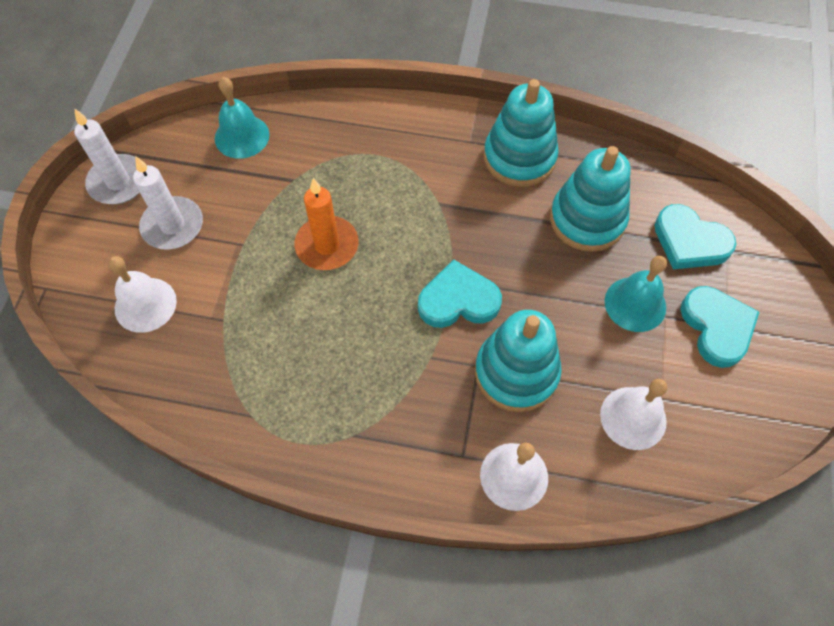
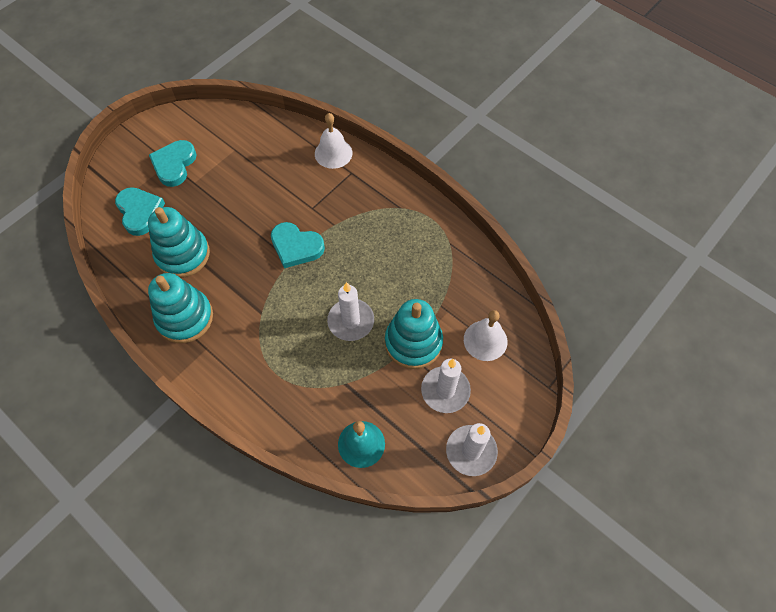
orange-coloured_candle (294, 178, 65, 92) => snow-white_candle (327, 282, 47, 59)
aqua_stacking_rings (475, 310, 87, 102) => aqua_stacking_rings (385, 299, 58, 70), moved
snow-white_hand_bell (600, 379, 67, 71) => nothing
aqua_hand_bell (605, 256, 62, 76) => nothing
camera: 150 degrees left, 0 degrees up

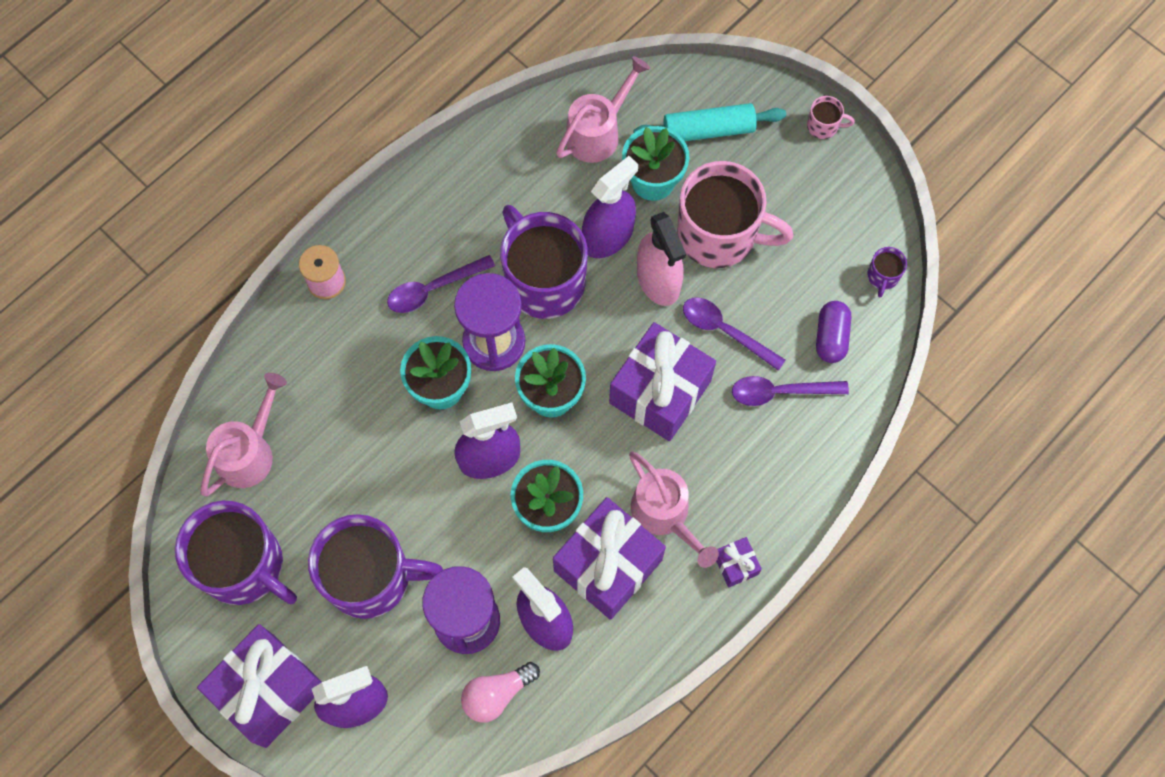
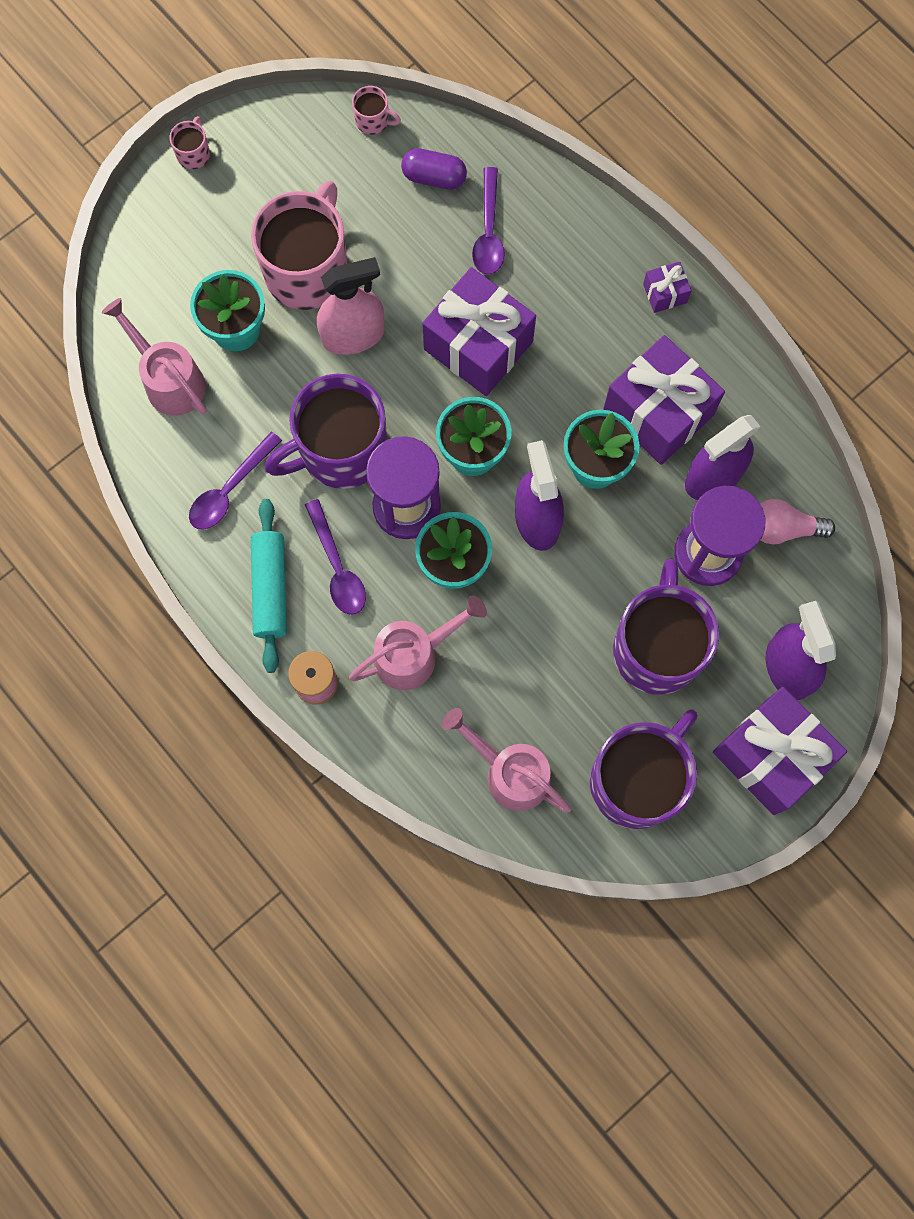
violet_tablespoon (683, 298, 103, 73) => violet_tablespoon (189, 432, 93, 97), moved
aqua_rolling_pin (633, 103, 153, 38) => aqua_rolling_pin (251, 499, 36, 174), moved
rose-pink_sprinkling_can (629, 452, 90, 116) => rose-pink_sprinkling_can (349, 595, 138, 95), moved
violet_tea_mug (867, 247, 40, 50) => rose-pink_tea_mug (352, 86, 49, 49)
rose-pink_lightbulb (461, 662, 79, 61) => rose-pink_lightbulb (760, 499, 75, 46), 120 degrees clockwise
violet_spray_bottle (582, 156, 56, 102) => nothing
camera: 85 degrees left, 5 degrees up

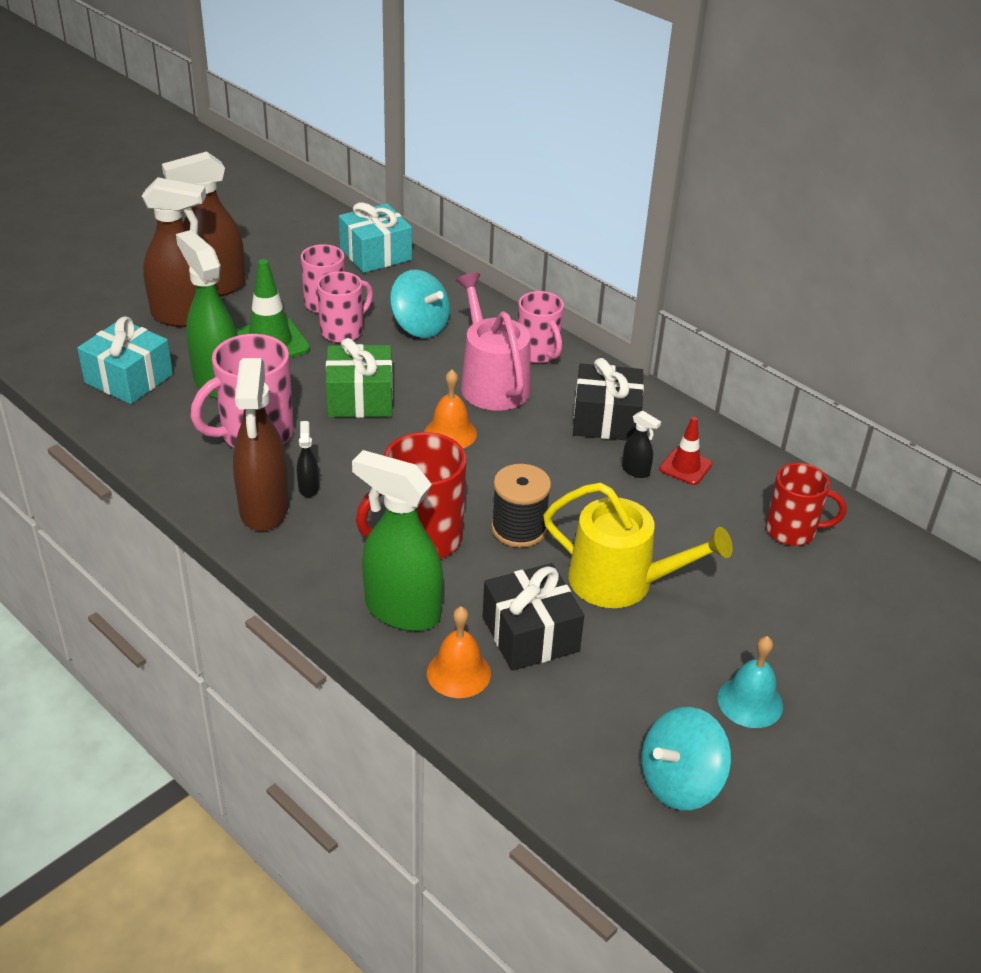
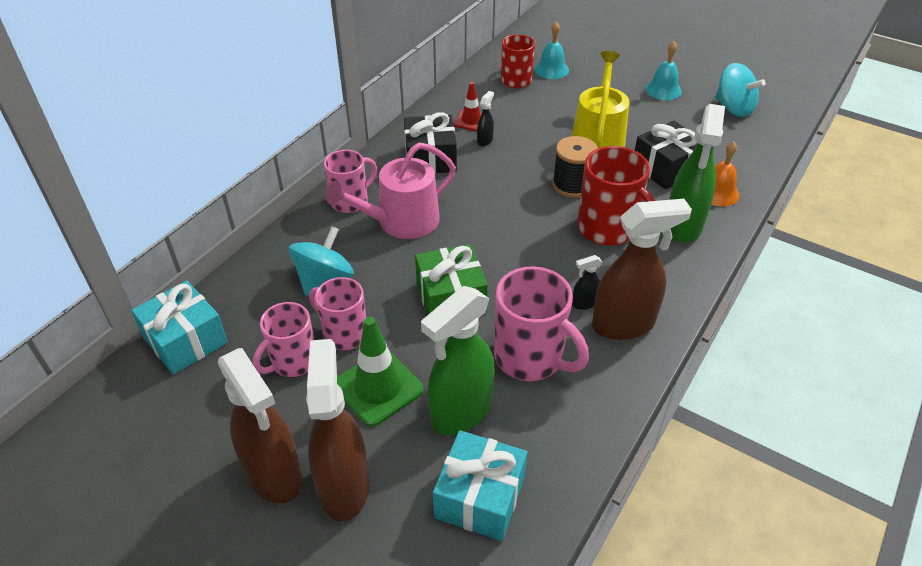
nothing => aqua_hand_bell (534, 21, 35, 58)
orange-coloured_hand_bell (424, 370, 53, 78) => nothing
camera: 100 degrees left, 5 degrees up

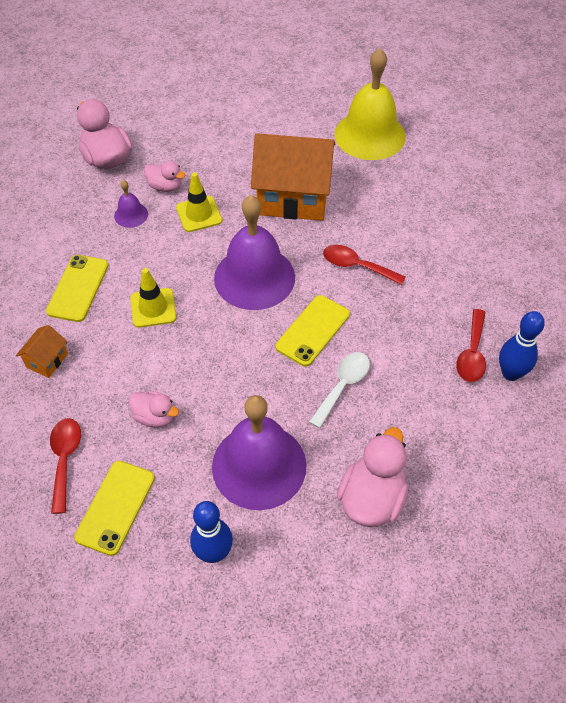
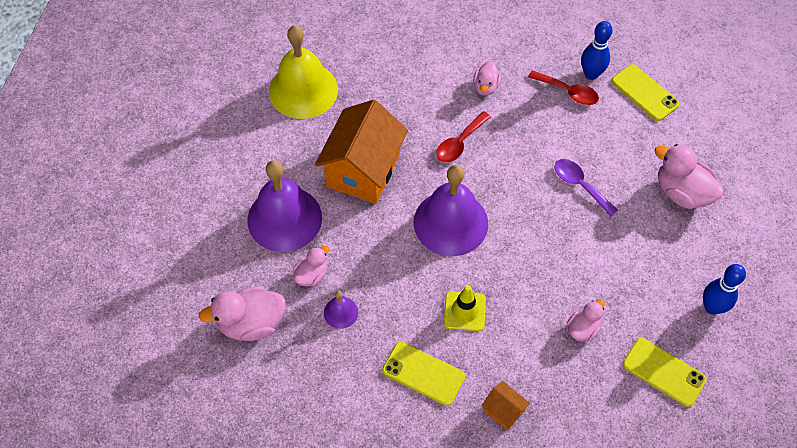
violet_hand_bell (212, 395, 95, 115) => violet_hand_bell (247, 160, 75, 92), moved
nothing => rose-pink_duck (473, 61, 28, 35)
snow-white_tablespoon (309, 352, 61, 76) => violet_tablespoon (555, 159, 63, 57)
yellow_smartphone (275, 295, 75, 72) => yellow_smartphone (611, 64, 69, 57), moved
red_tablespoon (50, 418, 31, 96) => nothing
yellow_road_cone (176, 172, 46, 60) => nothing
camera: 75 degrees left, 5 degrees up

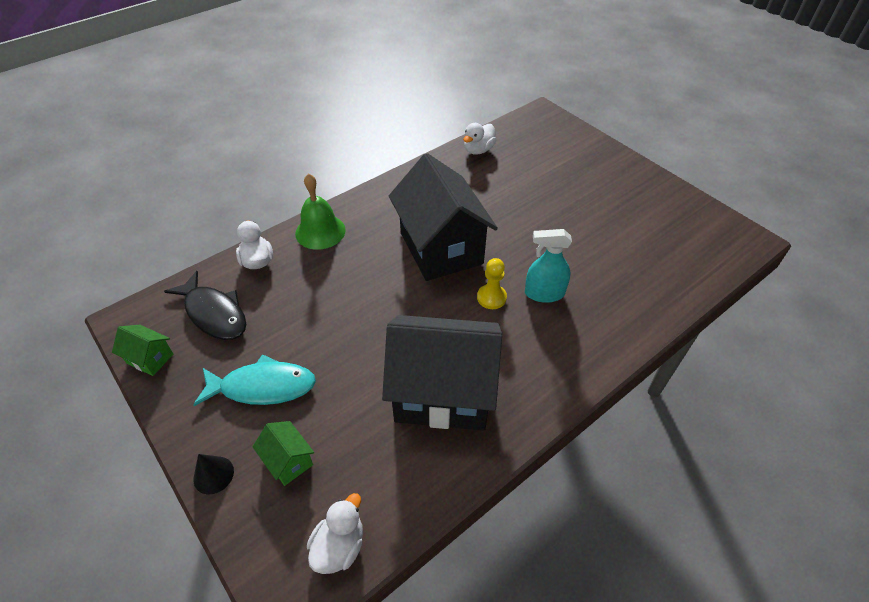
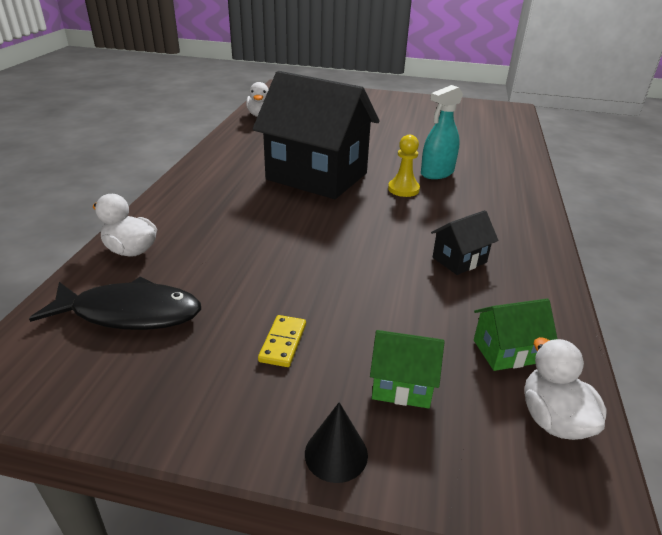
aqua_fish_figure (193, 354, 123, 52) => yellow_domino (258, 315, 48, 52)
jet-black_house (382, 315, 120, 116) => jet-black_house (431, 210, 67, 65), x0.41
emerald_house (112, 325, 61, 51) => emerald_house (474, 298, 83, 73), moved
emerald_hand_bell (295, 173, 51, 77) => nothing
camera: 40 degrees left, 15 degrees down

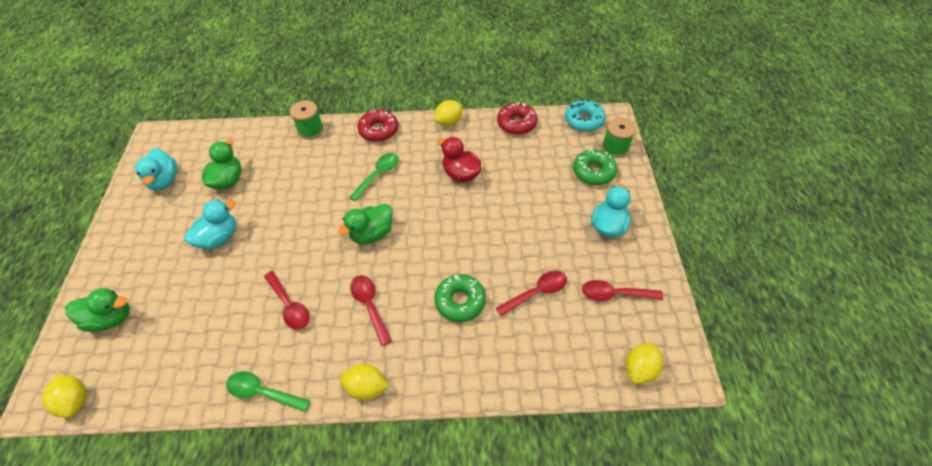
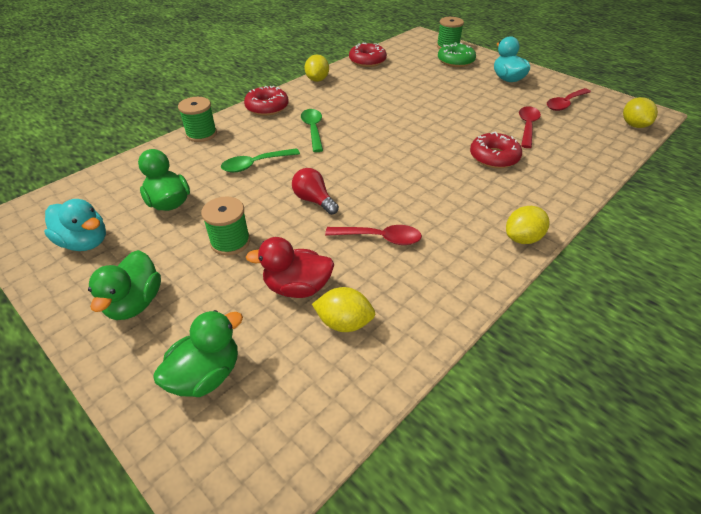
emerald_duck (338, 204, 54, 40) => emerald_duck (88, 250, 73, 70), moved
aqua_duck (184, 200, 52, 49) => emerald_bobbin (201, 197, 49, 59)
emerald_tablespoon (226, 371, 84, 41) => emerald_tablespoon (221, 148, 79, 24), moved
red_duck (438, 137, 43, 45) => red_duck (246, 237, 88, 61), moved
nothing => red_lightbulb (292, 168, 47, 47)
yellow_lemon (42, 375, 45, 43) => yellow_lemon (312, 287, 64, 45), moved
emerald_glazed_donut (434, 274, 52, 48) => red_glazed_donut (470, 131, 52, 37)
red_tablespoon (350, 275, 42, 71) => nothing
aqua_glazed_donut (565, 99, 41, 33) => nothing
camera: 45 degrees left, 10 degrees down

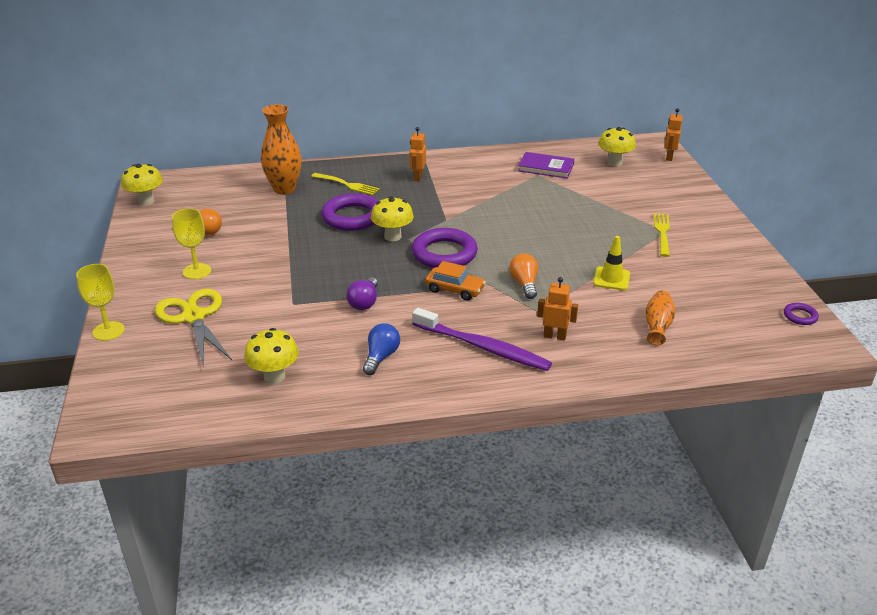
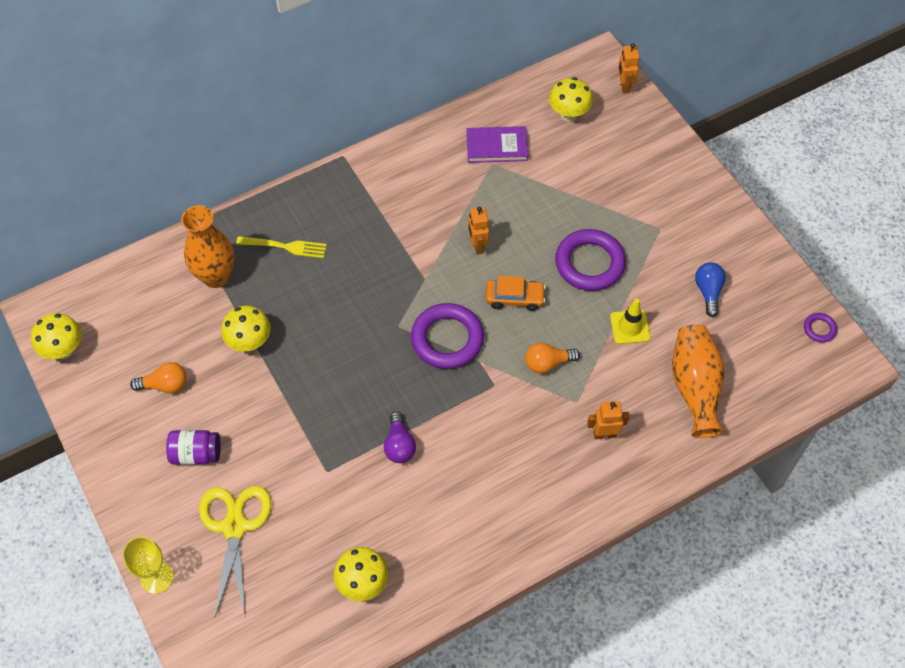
yellow_chalice (172, 208, 39, 71) => violet_jam_jar (166, 430, 55, 35)
yellow_scissors (155, 289, 77, 77) => yellow_scissors (199, 486, 72, 132), 45 degrees clockwise
yellow_mushroom (371, 196, 43, 45) => yellow_mushroom (221, 306, 50, 45), moved
orange-coloured_robot (410, 127, 16, 55) => orange-coloured_robot (468, 207, 21, 48), moved
orange-coloured_automobile (425, 261, 61, 40) => orange-coloured_automobile (486, 276, 60, 35), moved
orange-coloured_lightbulb (509, 253, 29, 46) => orange-coloured_lightbulb (525, 343, 55, 31), 75 degrees counterclockwise
violet_hoop (322, 193, 56, 38) => violet_hoop (555, 229, 71, 62), moved
orange-coloured_flower_vase (645, 291, 30, 54) => orange-coloured_flower_vase (672, 324, 52, 114), x1.72
cobalt_lightbulb (363, 323, 37, 52) => cobalt_lightbulb (695, 262, 31, 55), moved
violet_dental_brush (412, 308, 140, 63) => nothing
yellow_dinner_fork (654, 213, 16, 44) => nothing
camera: 20 degrees left, 25 degrees up

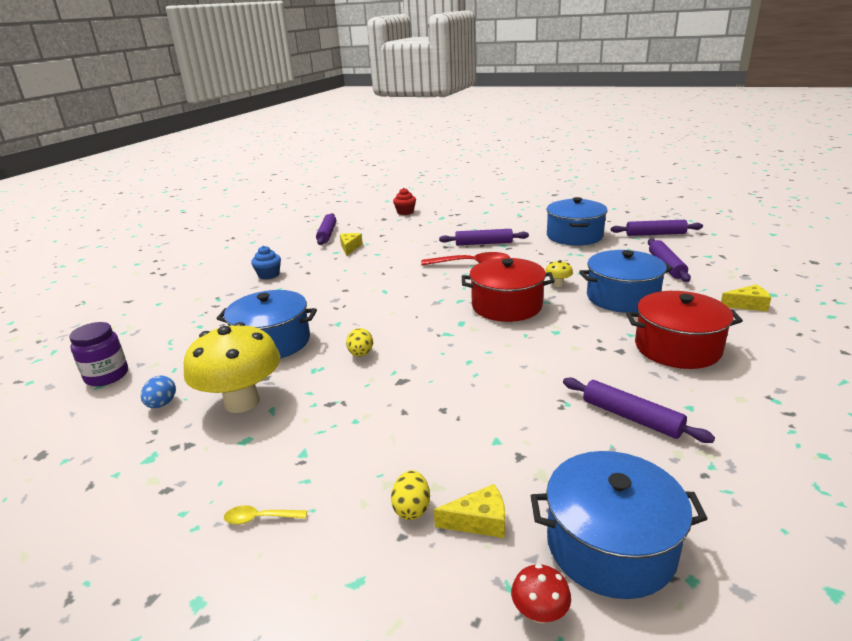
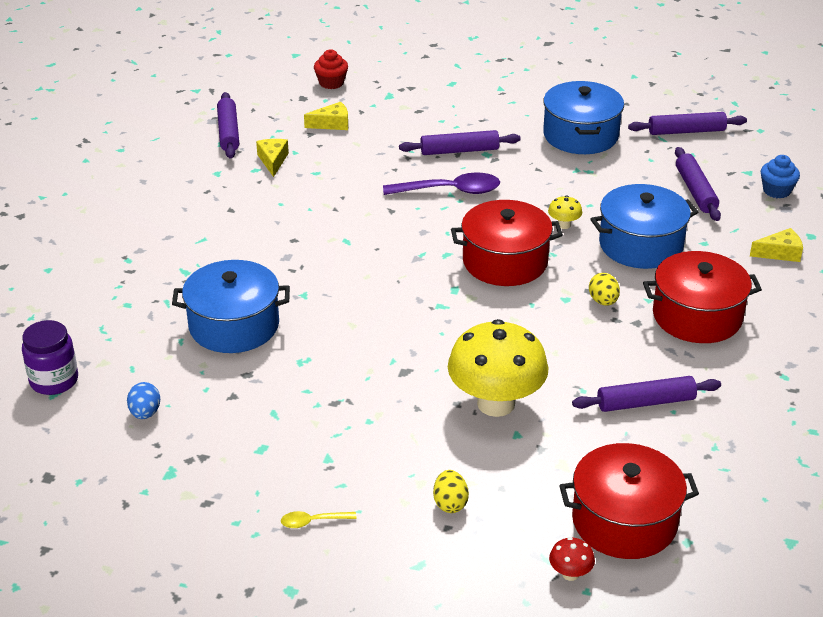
yellow_cheese (434, 484, 71, 54) => yellow_cheese (304, 102, 44, 28), moved
red_tablespoon (421, 252, 89, 13) => violet_tablespoon (383, 172, 117, 23)
yellow_mushroom (184, 322, 96, 91) => yellow_mushroom (448, 319, 101, 98), moved
cobalt_pot (531, 451, 177, 148) => red_pot (559, 443, 140, 116)
violet_rolling_pin (563, 377, 152, 66) => violet_rolling_pin (572, 376, 149, 36), 45 degrees counterclockwise
yellow_toy_egg (346, 328, 27, 29) => yellow_toy_egg (589, 273, 31, 32), moved
cobalt_cupcake (251, 246, 30, 33) => cobalt_cupcake (761, 155, 39, 43), moved
camera: 10 degrees left, 10 degrees up

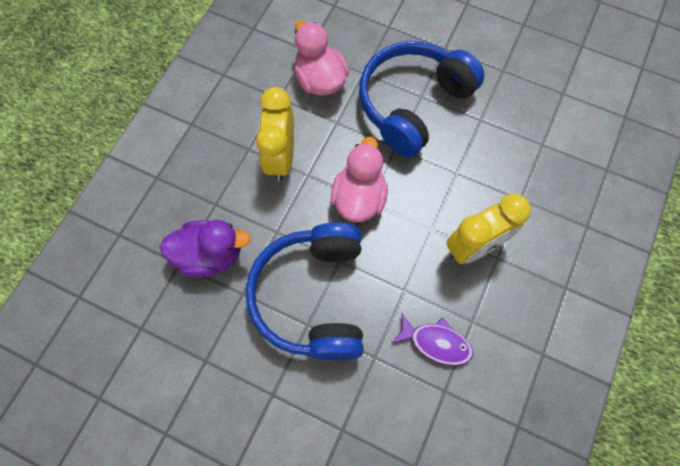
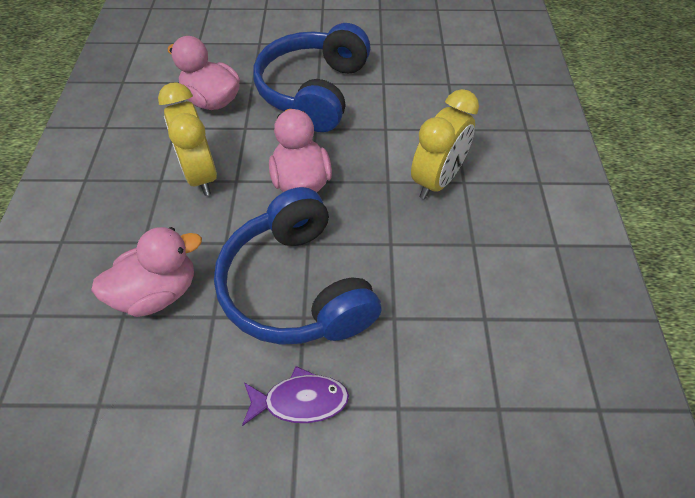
violet_duck (160, 220, 91, 58) => rose-pink_duck (91, 227, 111, 90)
violet_fish_figure (392, 314, 81, 52) => violet_fish_figure (242, 366, 107, 60), moved
camera: 25 degrees left, 15 degrees down

